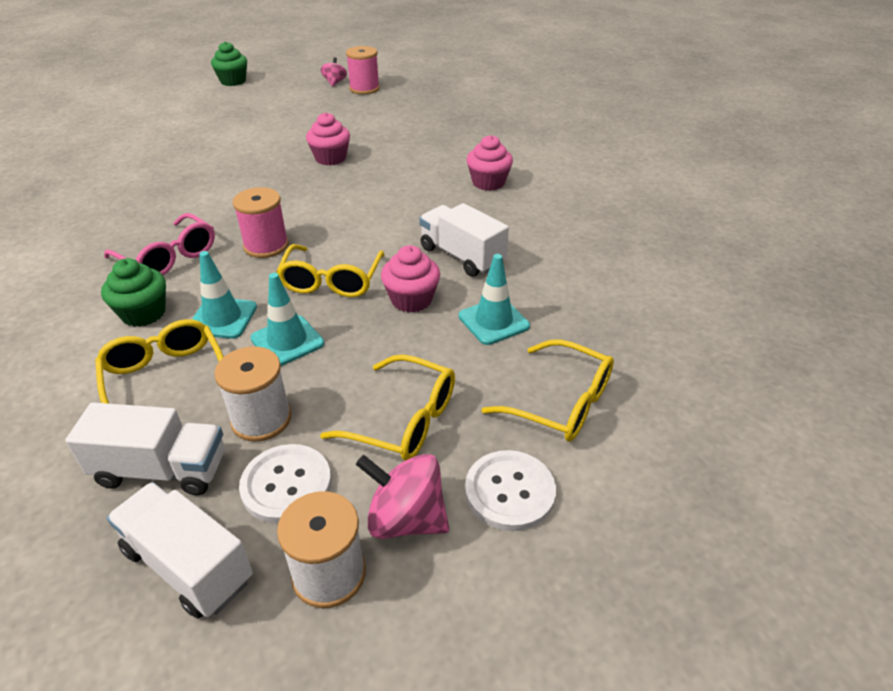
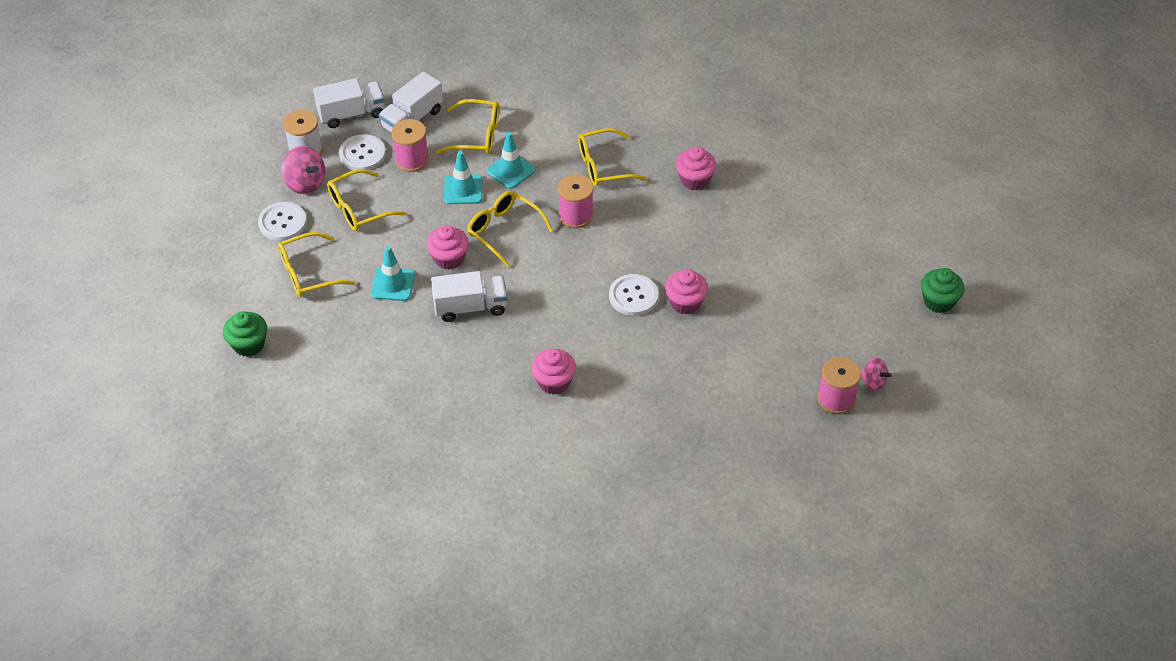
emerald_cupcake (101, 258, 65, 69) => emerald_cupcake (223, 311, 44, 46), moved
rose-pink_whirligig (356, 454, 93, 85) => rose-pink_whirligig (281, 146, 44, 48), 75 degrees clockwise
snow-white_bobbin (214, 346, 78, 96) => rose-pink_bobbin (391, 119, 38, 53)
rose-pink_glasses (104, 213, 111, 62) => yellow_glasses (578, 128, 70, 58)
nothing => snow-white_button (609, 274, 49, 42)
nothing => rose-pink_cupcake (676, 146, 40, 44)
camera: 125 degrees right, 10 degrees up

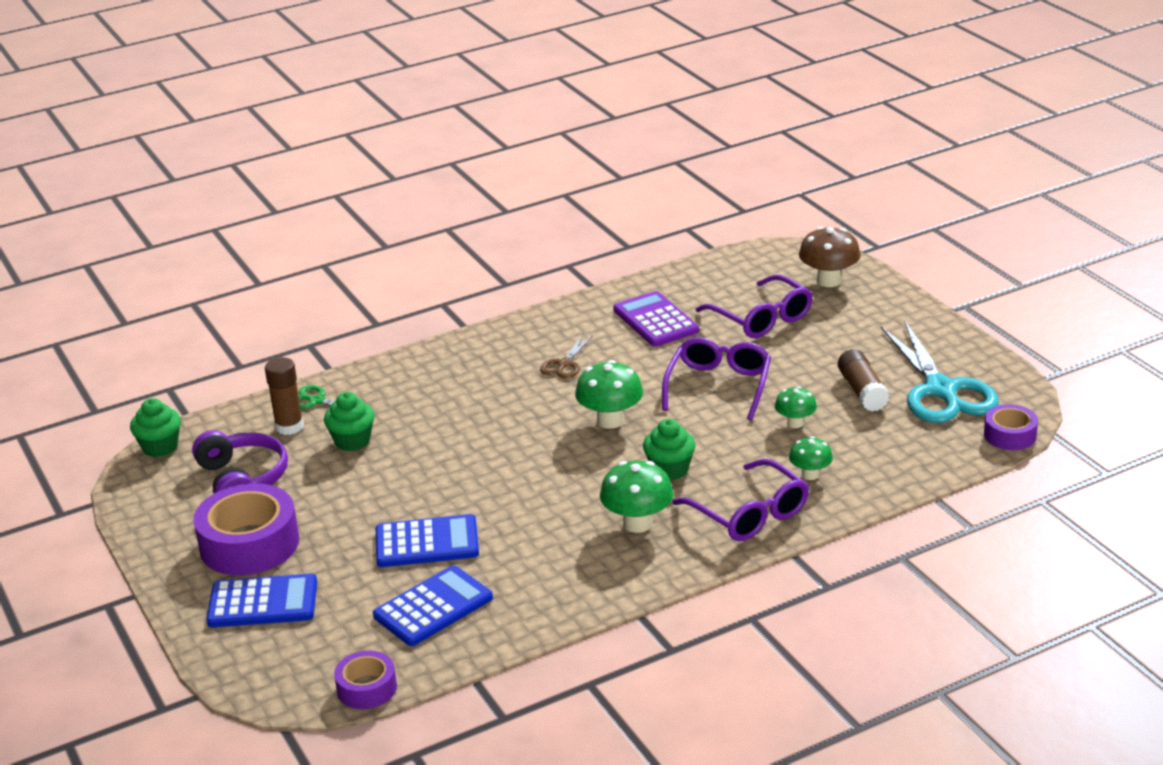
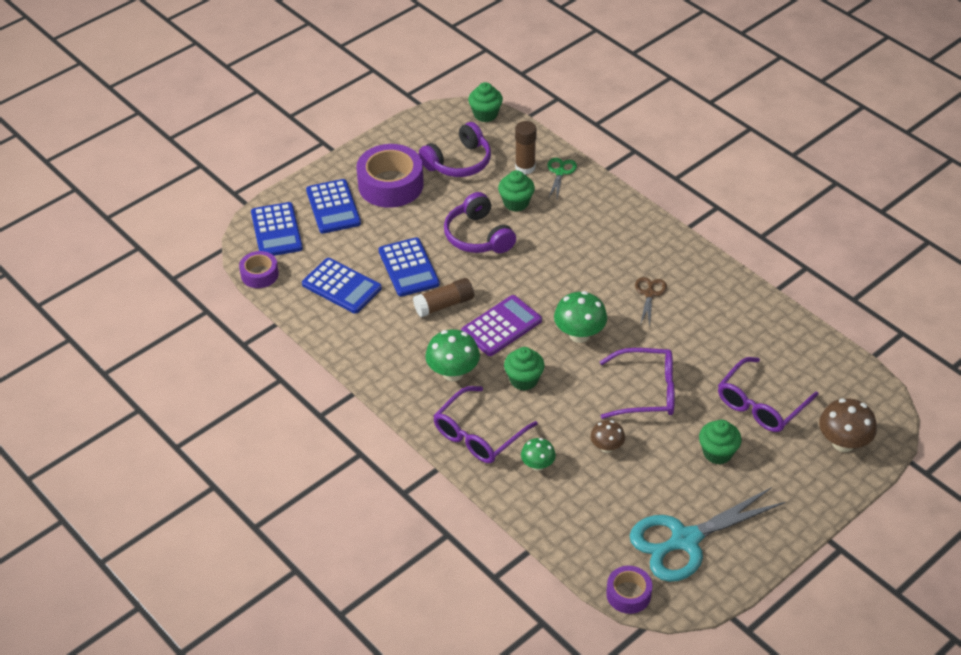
nothing => cobalt_calculator (251, 202, 52, 54)
brown_glue (838, 349, 52, 62) => brown_glue (413, 278, 61, 39), moved
nothing => violet_over-ear_headphones (444, 192, 72, 61)
violet_calculator (613, 291, 86, 56) => violet_calculator (461, 295, 81, 61), moved
emerald_mushroom (775, 386, 42, 42) => brown_mushroom (591, 420, 34, 33)
brown_scissors (540, 334, 53, 44) => brown_scissors (635, 277, 32, 49), 90 degrees clockwise
nothing => emerald_cupcake (699, 420, 43, 44)
camera: 75 degrees right, 15 degrees up

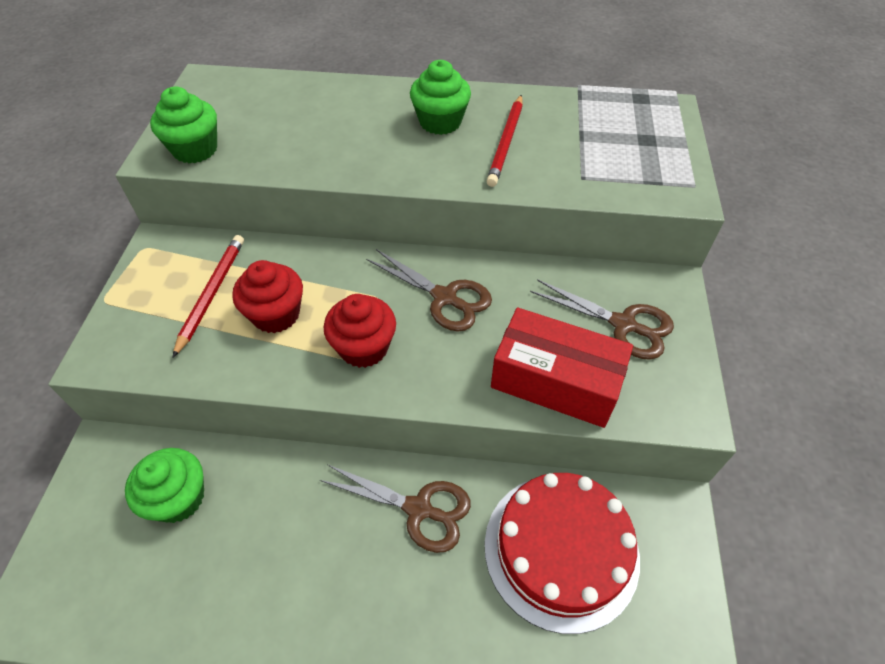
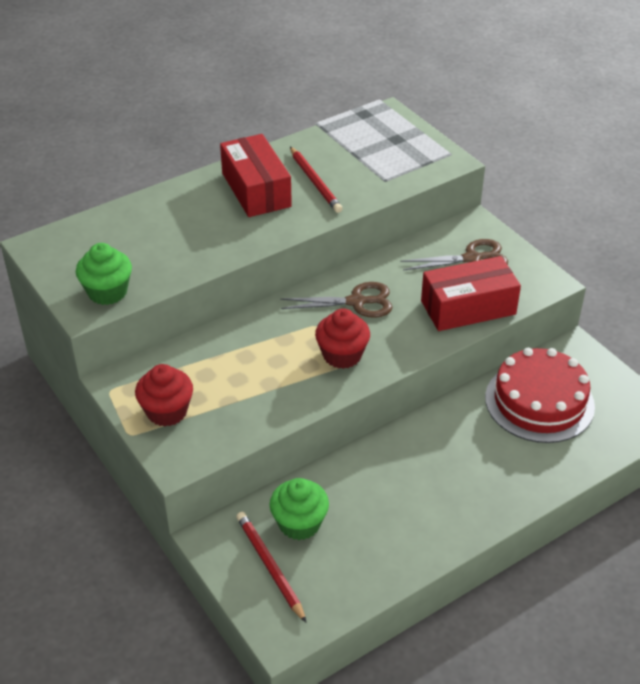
red_cupcake (232, 260, 71, 73) => red_cupcake (135, 364, 58, 62), moved
emerald_cupcake (410, 60, 61, 75) => red_package (220, 134, 72, 83)
red_lead_pencil (172, 235, 72, 123) => red_lead_pencil (236, 512, 71, 111), moved
brown_scissors (320, 464, 151, 89) => nothing
camera: 40 degrees left, 10 degrees down

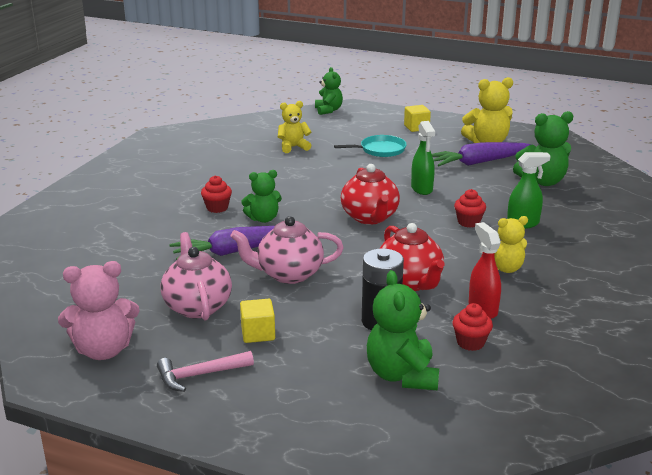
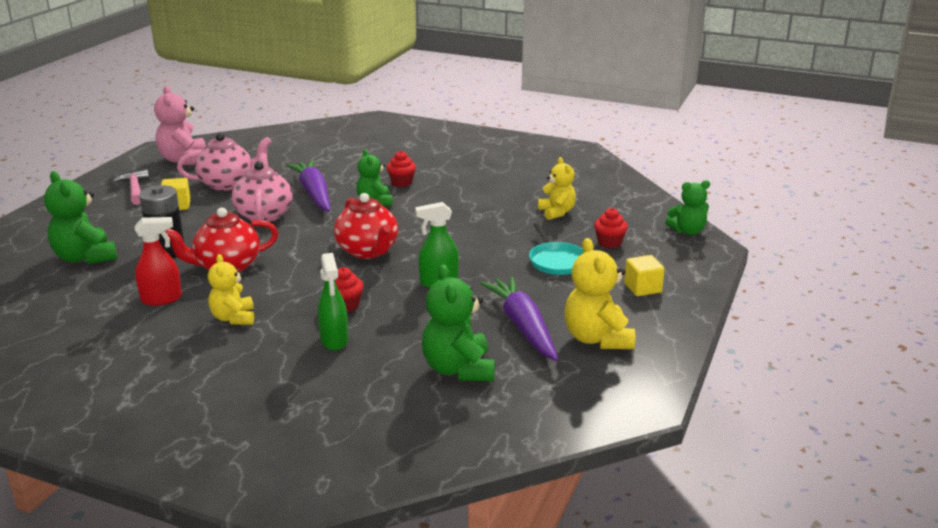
emerald_teddy (367, 270, 72, 120) => emerald_teddy (44, 171, 73, 93), 120 degrees counterclockwise
red_china_teapot (341, 164, 59, 61) => red_china_teapot (334, 193, 64, 66), 105 degrees counterclockwise
red_cupcake (452, 303, 41, 48) => red_cupcake (594, 208, 34, 40), moved
camera: 90 degrees right, 0 degrees up

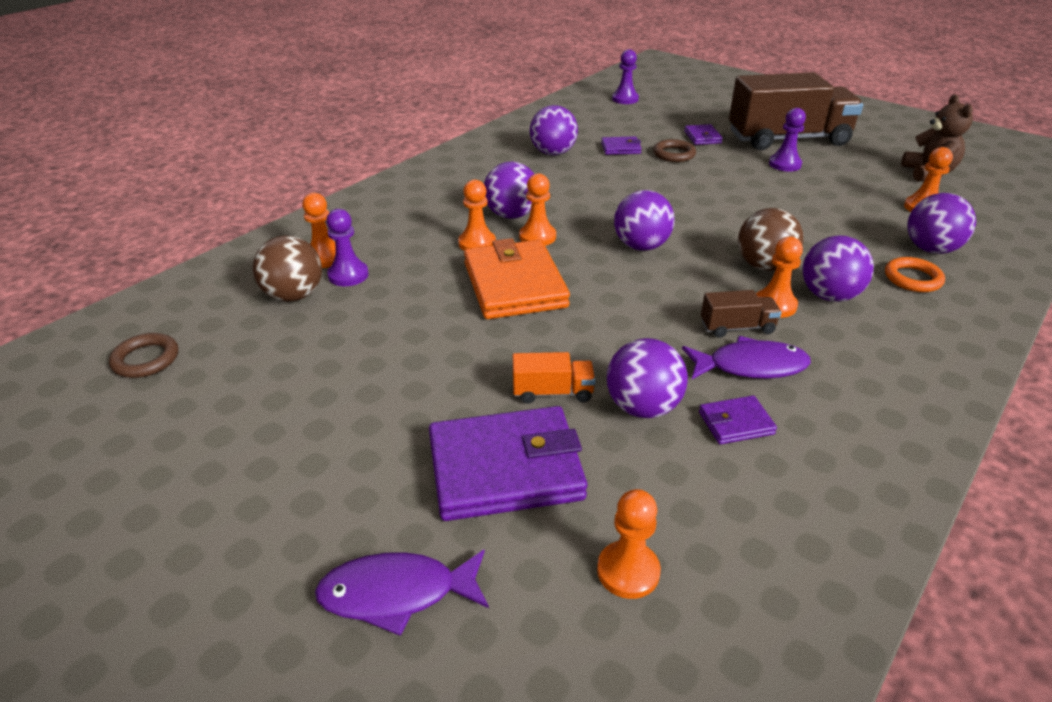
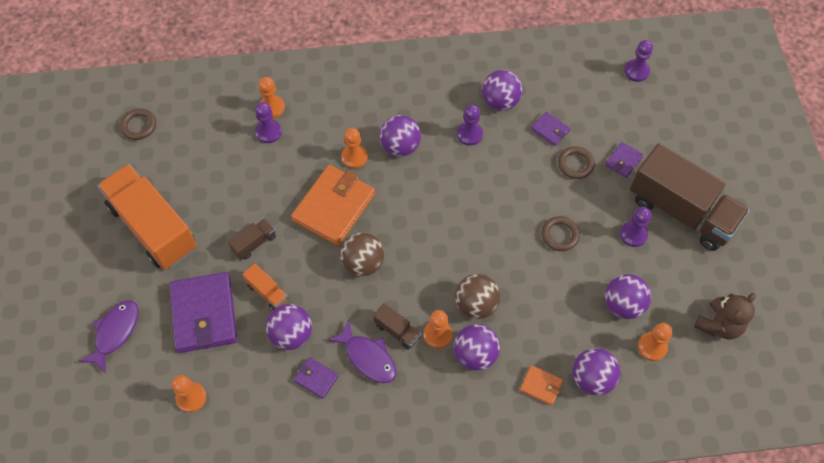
violet_fish_figure (315, 550, 174, 86) => violet_fish_figure (79, 300, 59, 74), 75 degrees clockwise
nothing => orange-coloured_truck (97, 164, 100, 106)
violet_billfold (429, 406, 158, 115) => violet_billfold (170, 272, 67, 81), 45 degrees clockwise
nothing => brown_truck (228, 218, 48, 42)
brown_ball (253, 235, 69, 67) => brown_ball (340, 232, 44, 45), moved
nothing => violet_chess_pawn (457, 104, 26, 42)
orange-coloured_hoop (885, 257, 60, 35) => orange-coloured_billfold (520, 365, 43, 41)
nothing => brown_hoop (541, 216, 39, 35)
violet_ball (614, 190, 61, 61) => violet_ball (605, 274, 46, 45), moved
orange-coloured_chess_pawn (519, 173, 37, 73) => nothing
camera: 45 degrees right, 25 degrees up

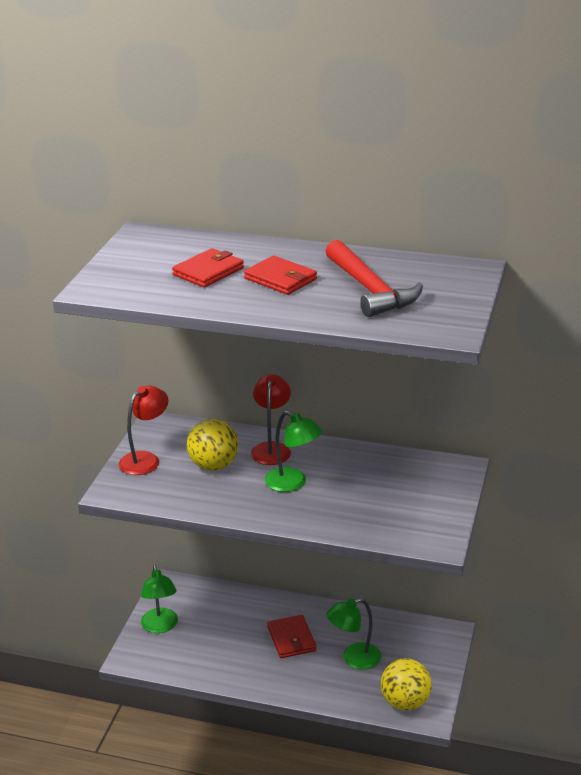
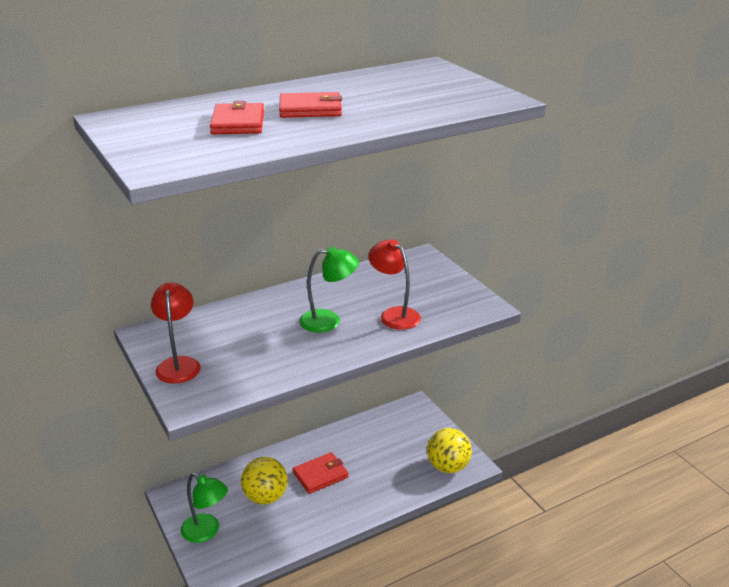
yellow_ball (187, 419, 52, 52) => yellow_ball (241, 457, 47, 48), moved
red_billfold (267, 615, 49, 43) => red_billfold (293, 452, 56, 42), 60 degrees counterclockwise
red_reading_lamp (251, 374, 40, 91) => red_reading_lamp (368, 240, 53, 90), moved
red_claw_hammer (326, 240, 97, 77) => nothing
emerald_reading_lamp (327, 598, 54, 72) => nothing
camera: 45 degrees left, 0 degrees up

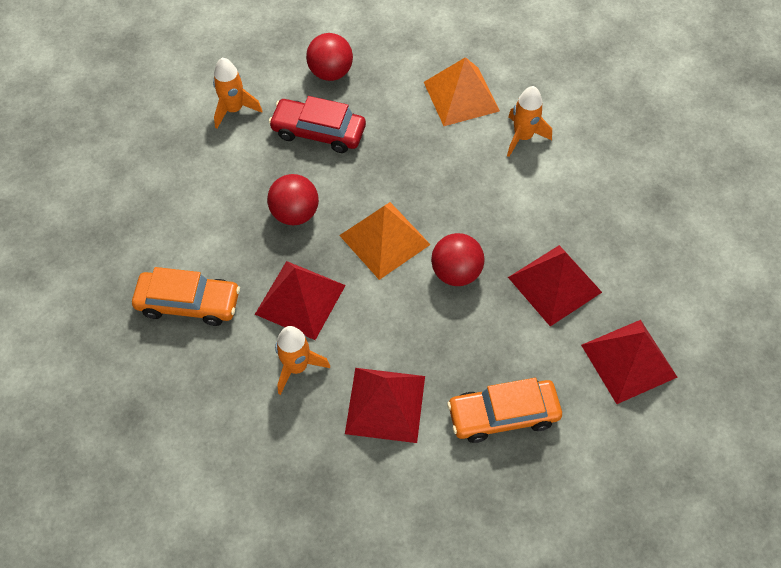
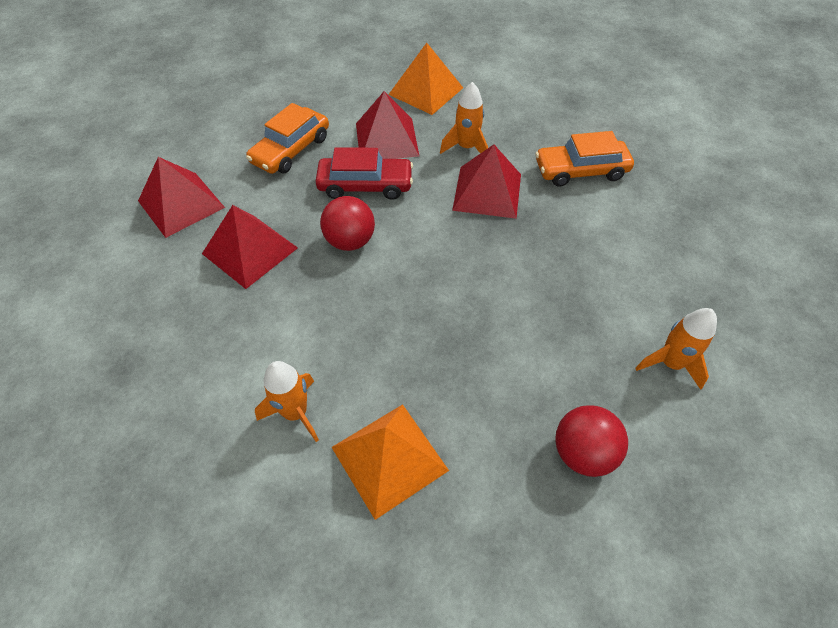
orange-coloured_automobile (447, 378, 115, 65) => orange-coloured_automobile (246, 103, 83, 71), 150 degrees clockwise
red_automobile (269, 96, 97, 57) => red_automobile (315, 147, 98, 53), moved
orange-coloured_pyramid (339, 202, 92, 78) => orange-coloured_pyramid (388, 43, 75, 72), moved
red_ball (267, 174, 52, 51) => nothing
camera: 165 degrees right, 5 degrees down

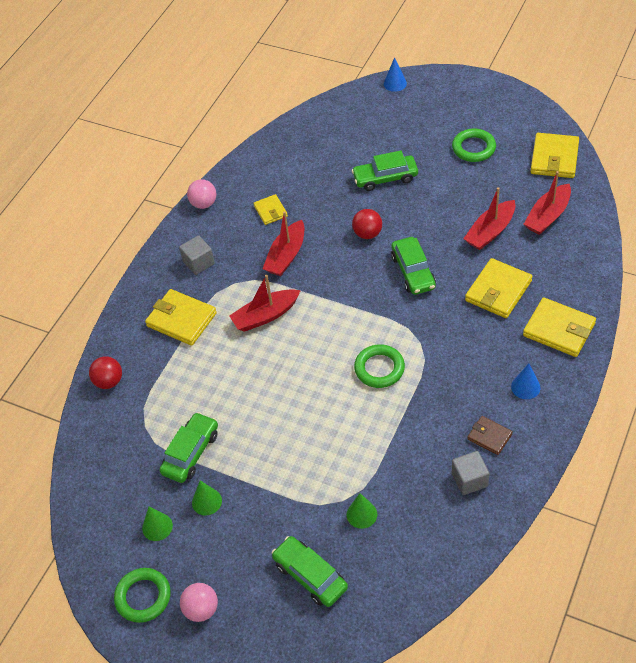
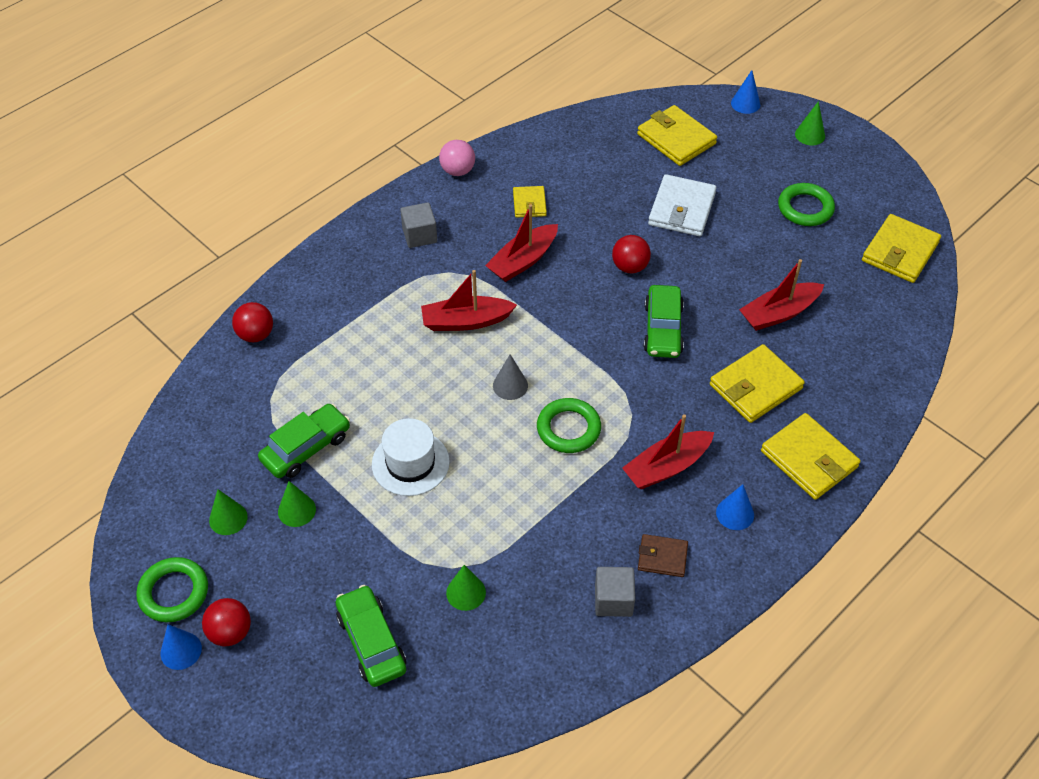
nothing => cobalt_solid_cone (161, 624, 41, 46)
rose-pink_ball (180, 583, 38, 39) => red_ball (202, 598, 49, 48)
nothing => snow-white_hat (372, 418, 78, 78)
nothing => gray_solid_cone (493, 354, 35, 46)
red_toy_boat (524, 171, 47, 64) => red_toy_boat (622, 414, 92, 75), moved
yellow_billfold (145, 289, 72, 57) => yellow_billfold (637, 105, 80, 61), moved
brown_billfold (467, 416, 46, 39) => brown_billfold (638, 534, 50, 43), 45 degrees counterclockwise
emerald_automobile (352, 151, 66, 40) => snow-white_billfold (648, 174, 69, 62)
nothing => emerald_solid_cone (795, 101, 30, 44)
camera: 15 degrees right, 0 degrees up

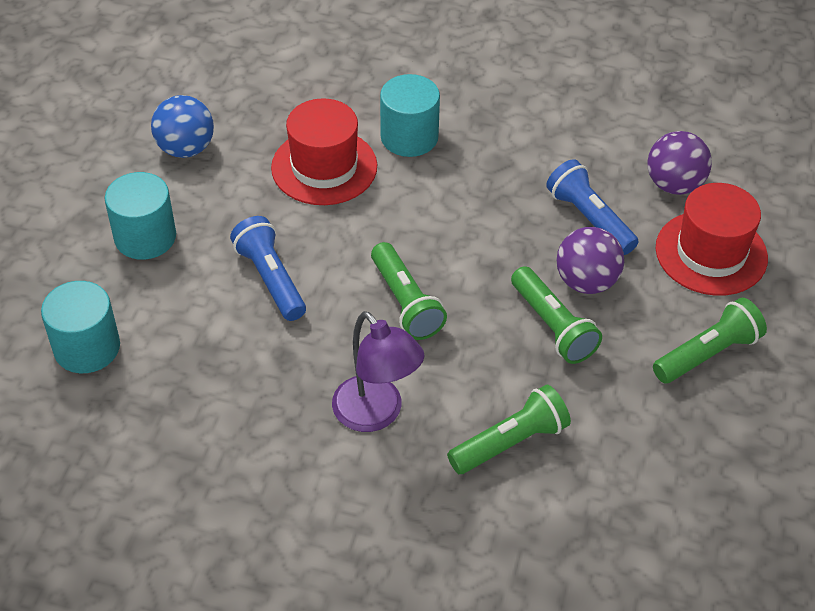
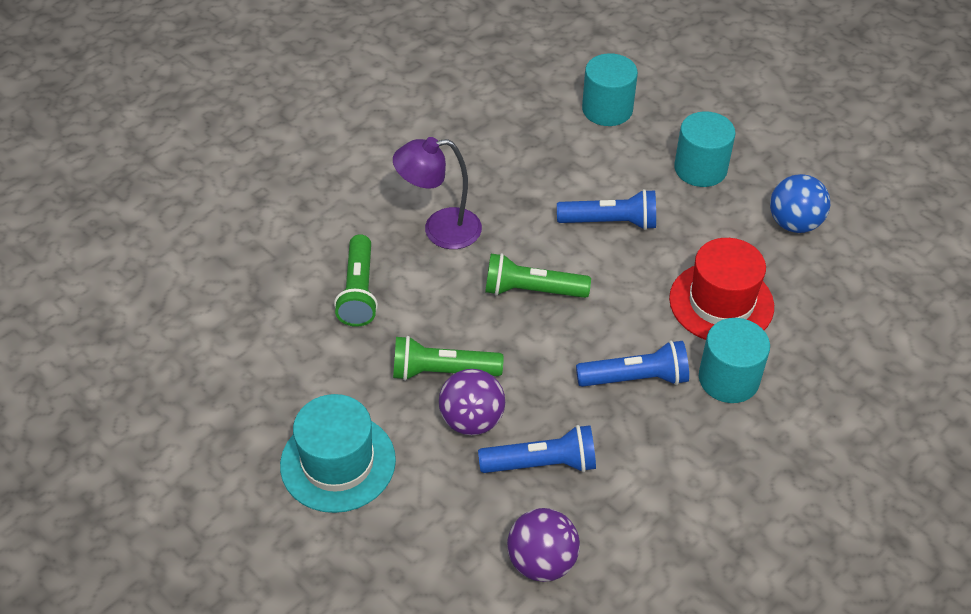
emerald_torch (653, 298, 114, 85) => aqua_hat (280, 394, 116, 119)
nothing => cobalt_torch (576, 340, 113, 47)
red_hat (656, 183, 112, 113) => nothing
camera: 120 degrees right, 0 degrees up

